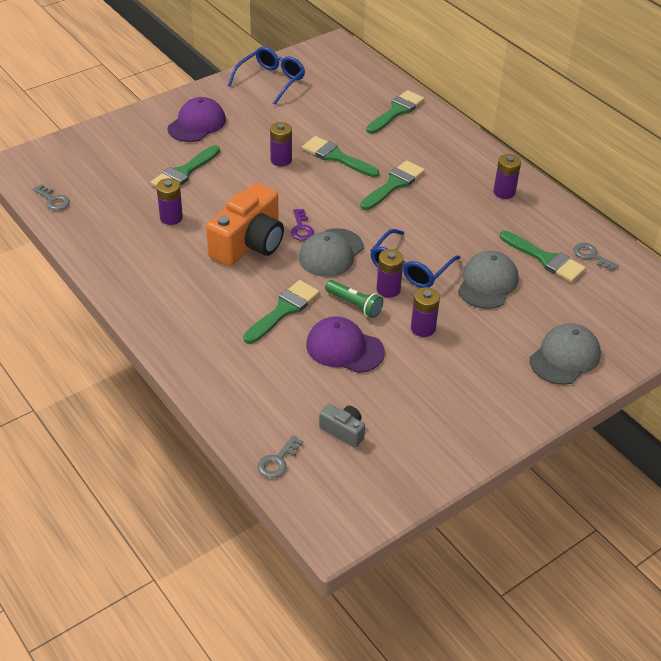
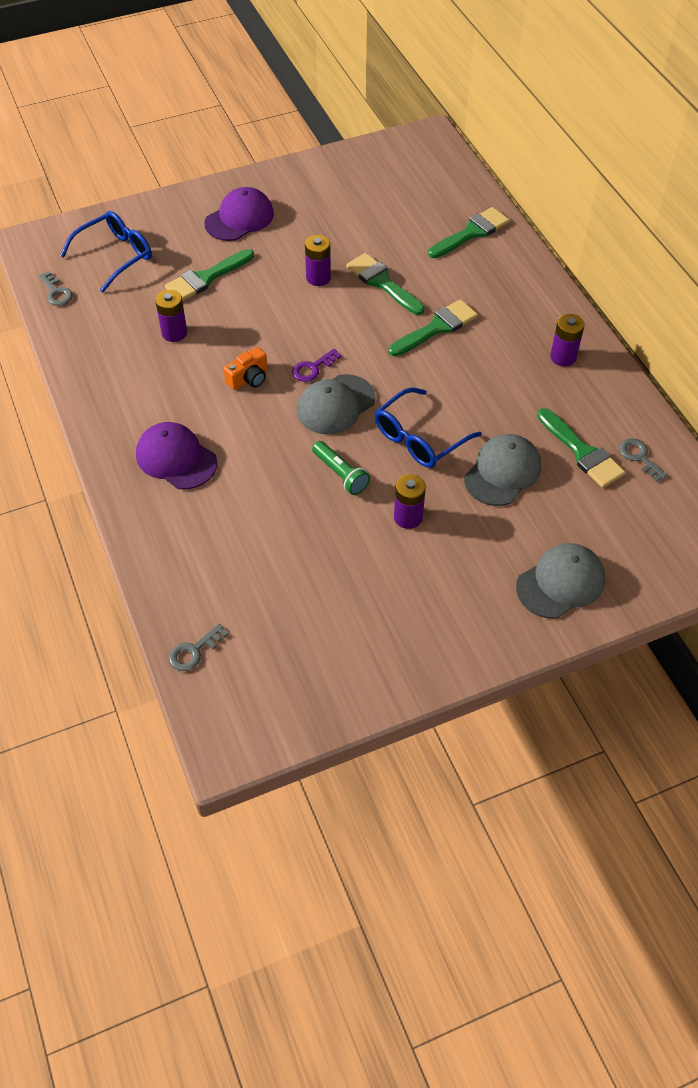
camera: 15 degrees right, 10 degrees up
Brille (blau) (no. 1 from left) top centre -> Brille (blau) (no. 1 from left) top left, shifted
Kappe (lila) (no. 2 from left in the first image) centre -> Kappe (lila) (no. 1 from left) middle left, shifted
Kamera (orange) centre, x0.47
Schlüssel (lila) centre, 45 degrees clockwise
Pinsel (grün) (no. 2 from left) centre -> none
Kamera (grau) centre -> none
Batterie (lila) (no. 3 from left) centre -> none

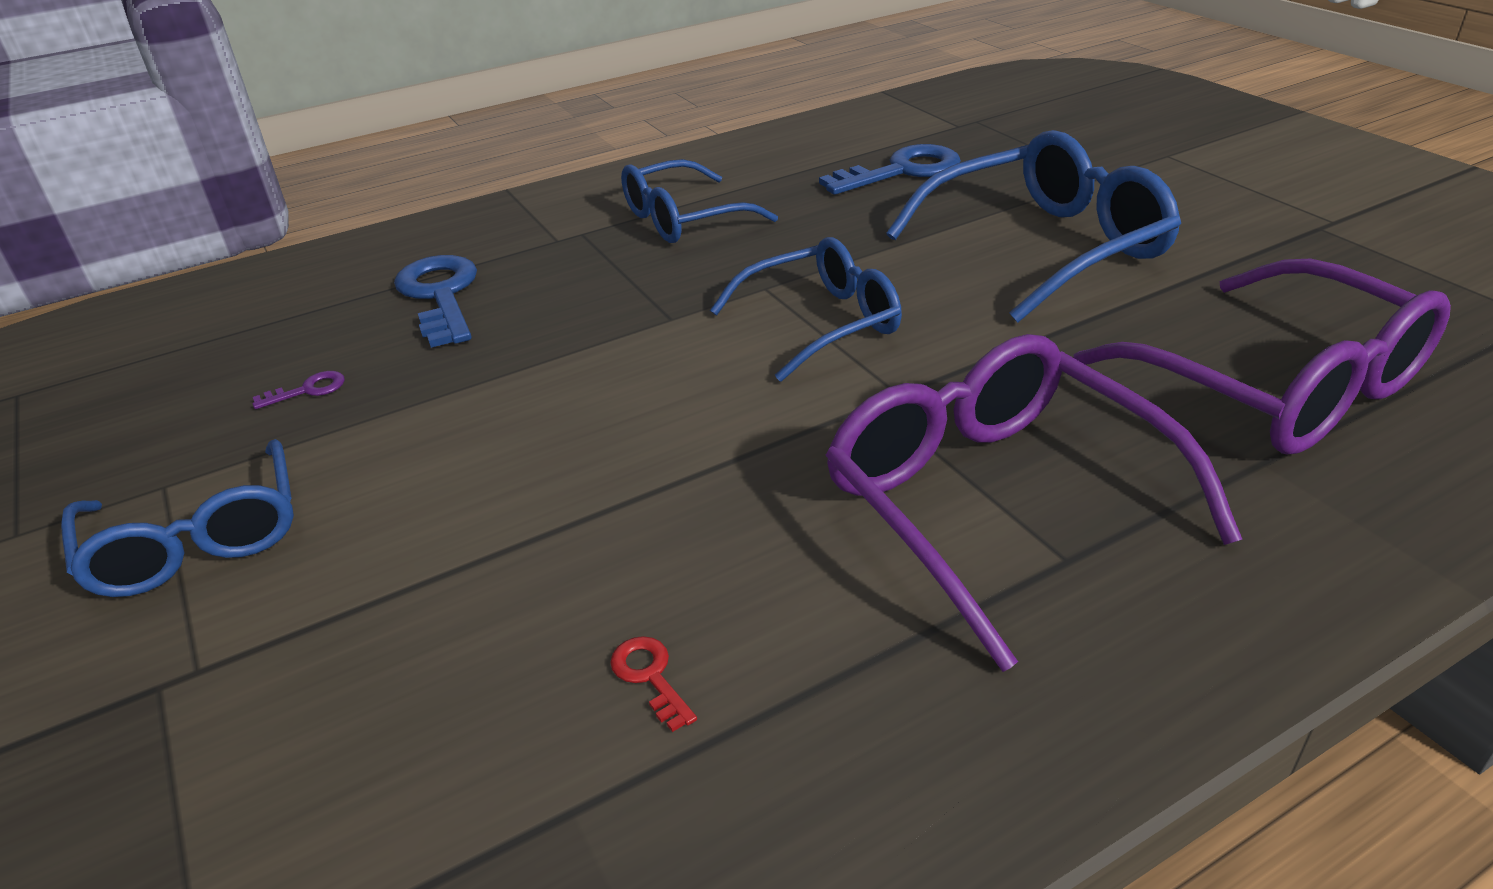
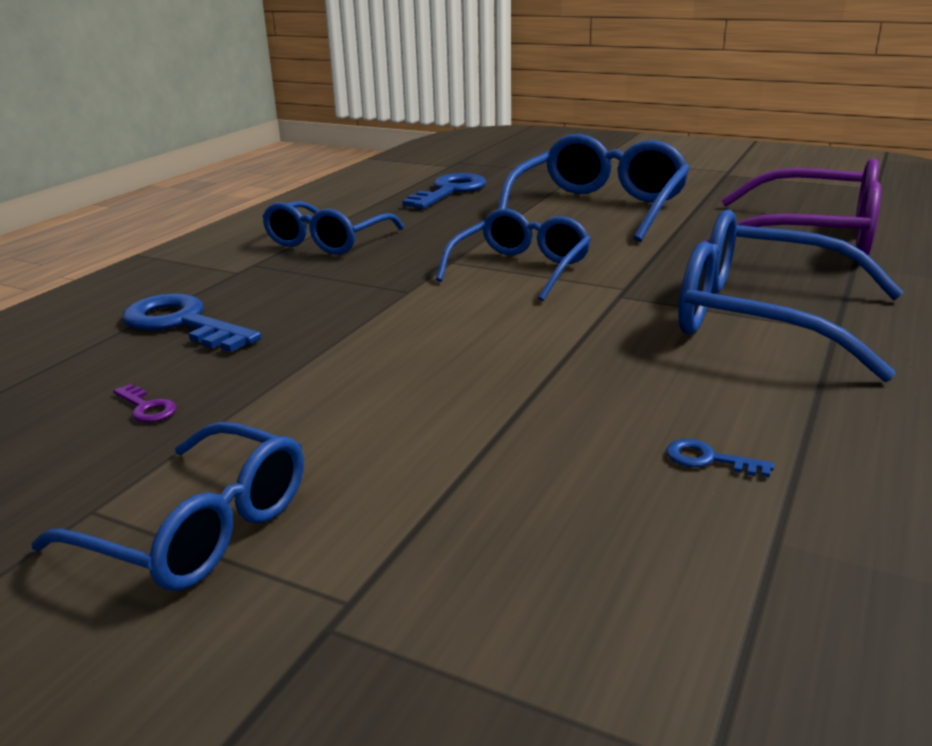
camera: 35 degrees left, 10 degrees down
Schlüssel (lila) middle left, 105 degrees clockwise
Schlüssel (rot) bottom centre -> Schlüssel (blau) (no. 3 from left) middle right
Brille (lila) (no. 1 from left) middle right -> Brille (blau) (no. 5 from left) middle right

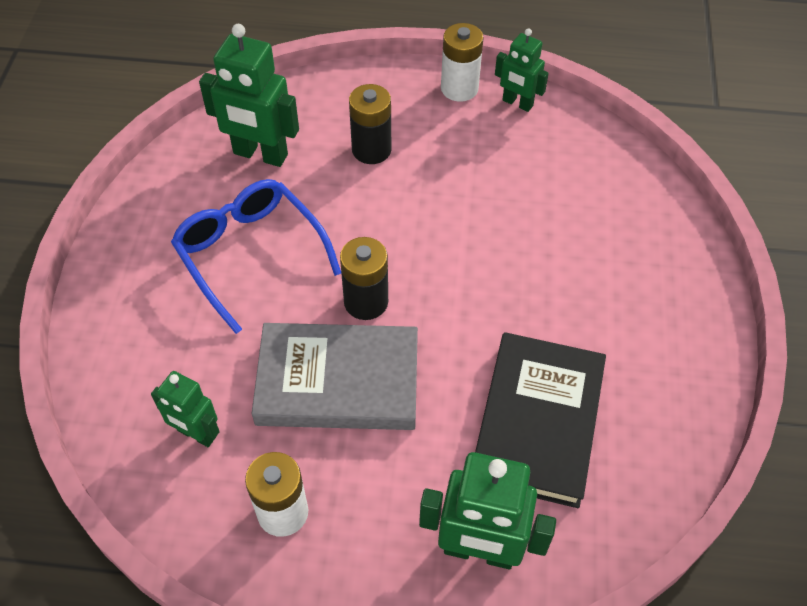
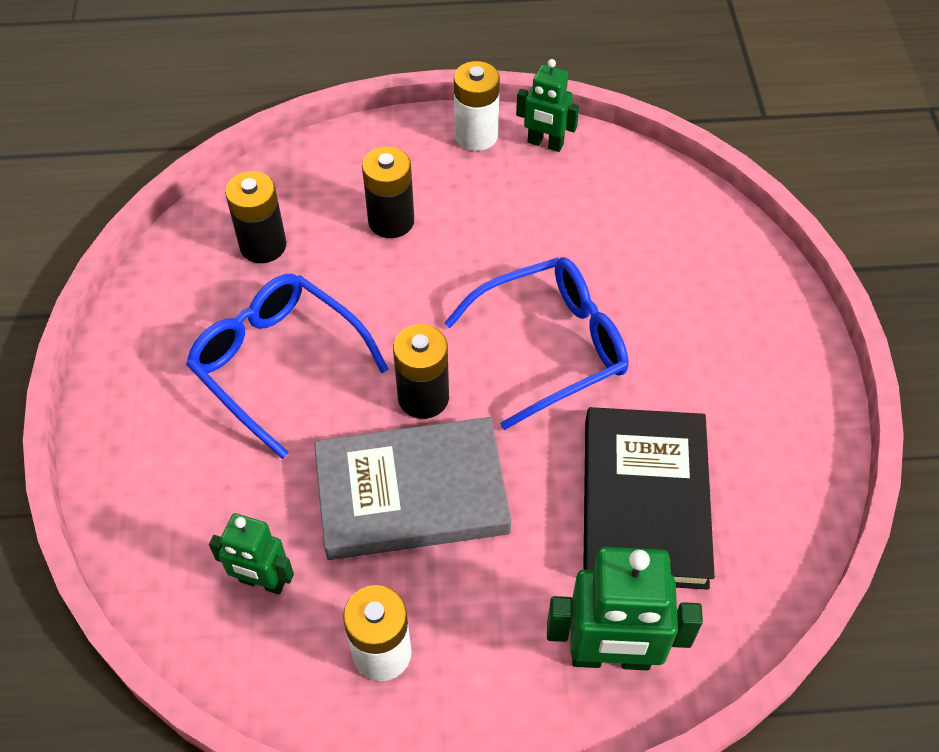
camera: 10 degrees left, 0 degrees up
Roboter (grün) (no. 2 from left) top left -> Batterie (schwarz) (no. 1 from left) top left
none -> Brille (blau) (no. 2 from left) centre

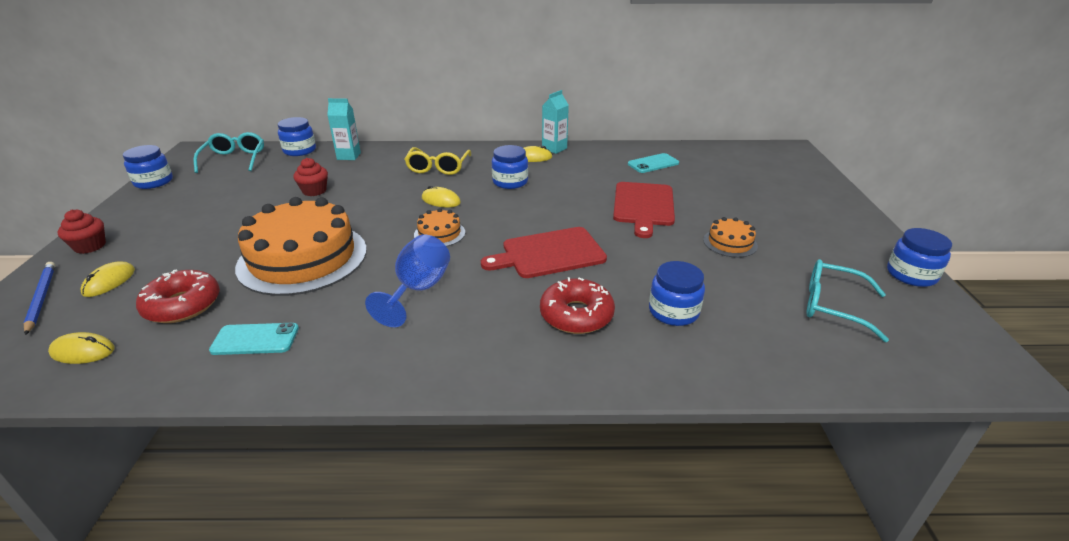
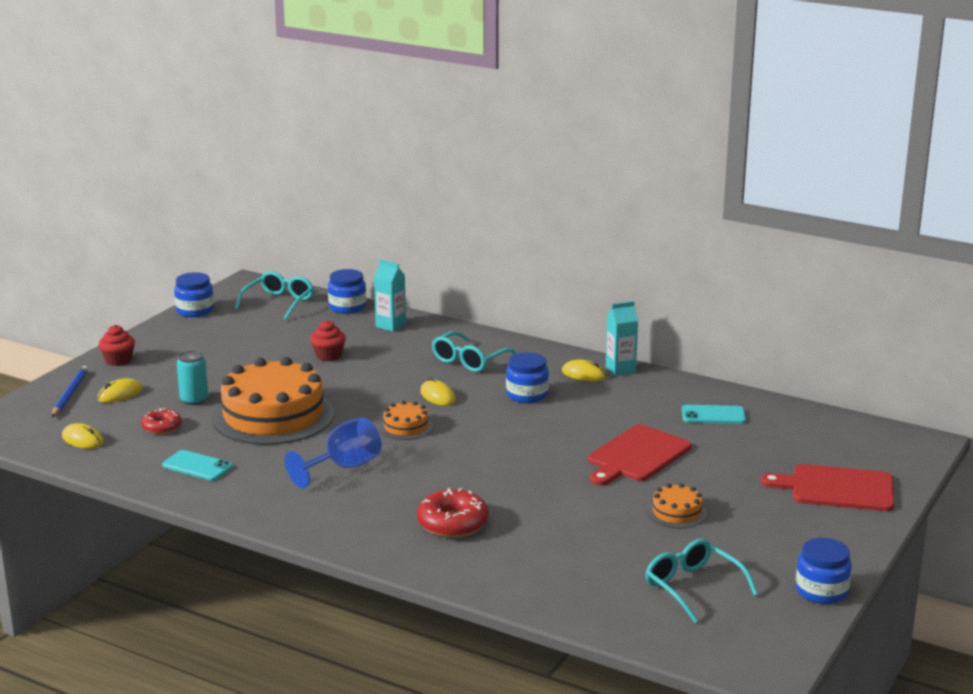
camera: 30 degrees right, 10 degrees down
Donut (rot) (no. 1 from left) middle left, x0.62
none -> Dose (türkis) middle left
Brille (gelb) top centre -> Brille (türkis) (no. 2 from left) centre
Schneidebrett (rot) (no. 1 from left in the first image) centre -> Schneidebrett (rot) (no. 2 from left) bottom right, shifted
Einmachglas (blau) (no. 4 from left) centre -> none

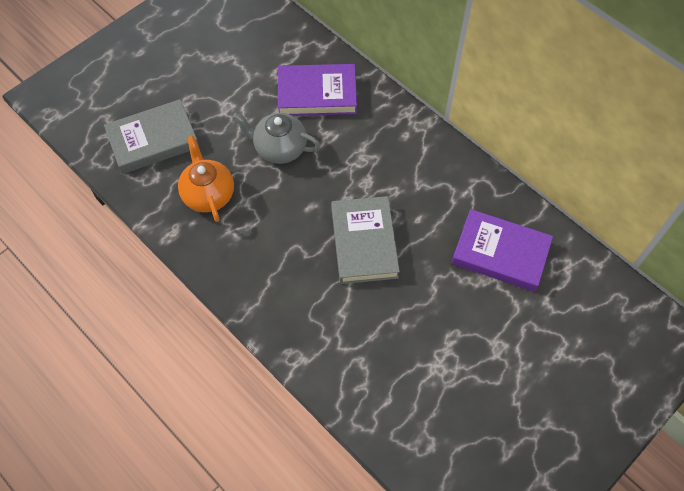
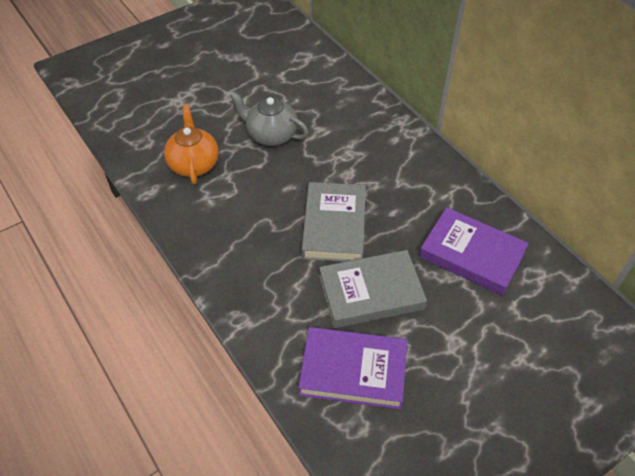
camera: 10 degrees right, 10 degrees down
Buch (lila) (no. 1 from left) top centre -> Buch (lila) (no. 1 from left) bottom centre, shifted
Buch (grau) (no. 1 from left in the first image) top left -> Buch (grau) (no. 2 from left) centre, shifted

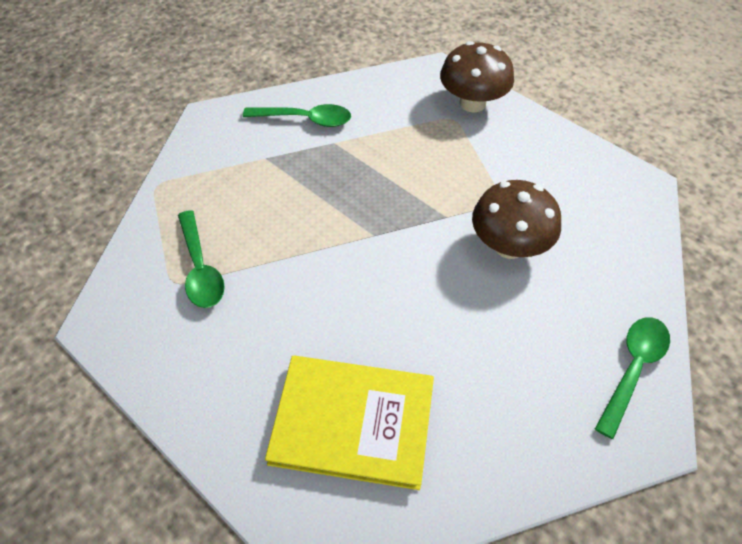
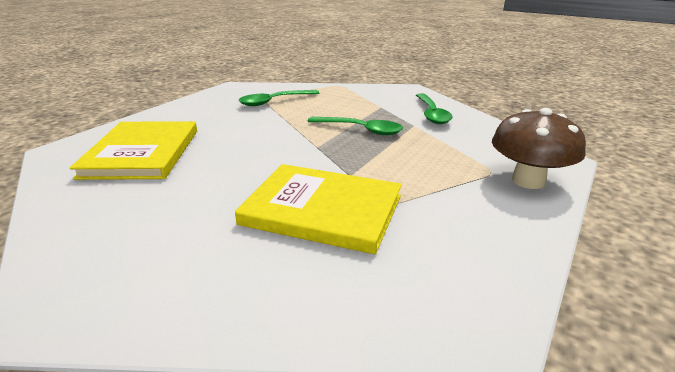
camera: 80 degrees right, 25 degrees down
Pilz (braun) (no. 2 from left) middle right -> Buch (gelb) (no. 2 from left) centre
Löffel (grün) (no. 3 from left in the first image) bottom right -> Löffel (grün) (no. 2 from left) centre, shifted

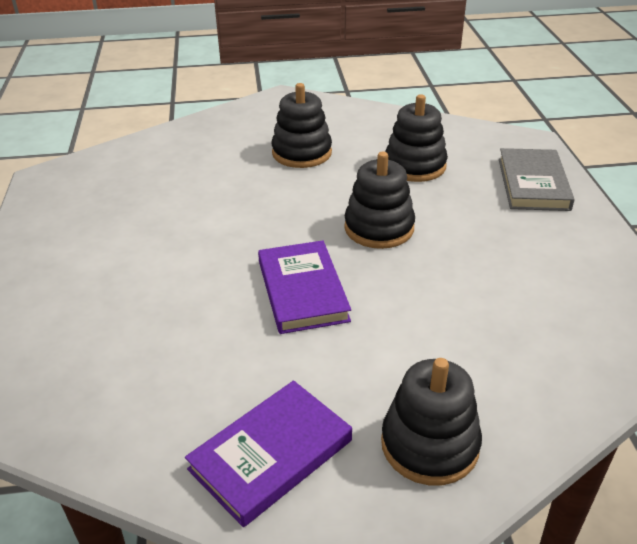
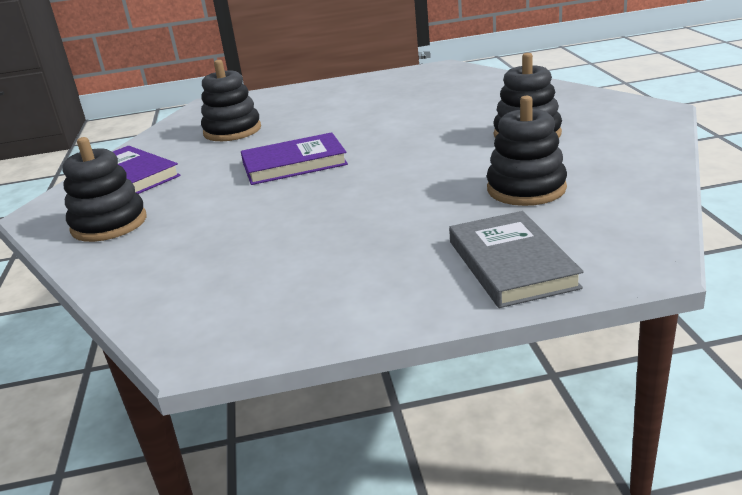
camera: 90 degrees right, 10 degrees down
Stapelspielzeug (schwarz) (no. 2 from left) centre -> Stapelspielzeug (schwarz) (no. 2 from left) top left, shifted
Buch (grau) top right -> Buch (grau) middle right, 75 degrees clockwise

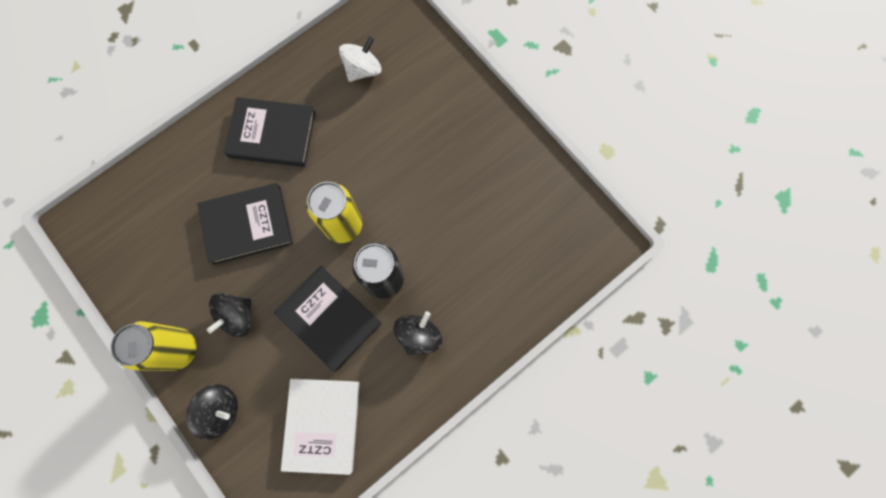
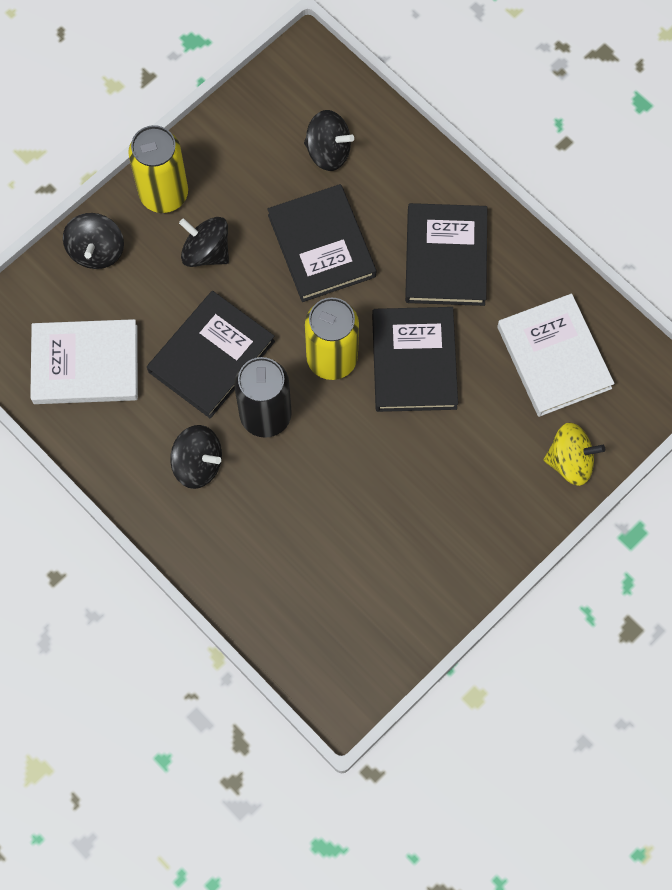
camera: 85 degrees right, 5 degrees down
none -> Kreisel (schwarz) (no. 4 from left) top centre
none -> Buch (schwarz) (no. 3 from left) centre
Kreisel (weiß) top centre -> Buch (weiß) (no. 2 from left) middle right
none -> Kreisel (gelb) middle right

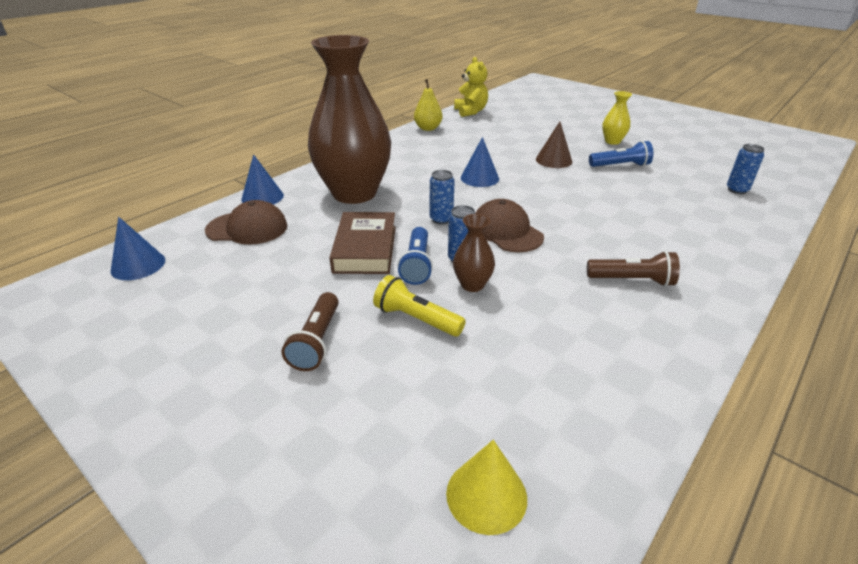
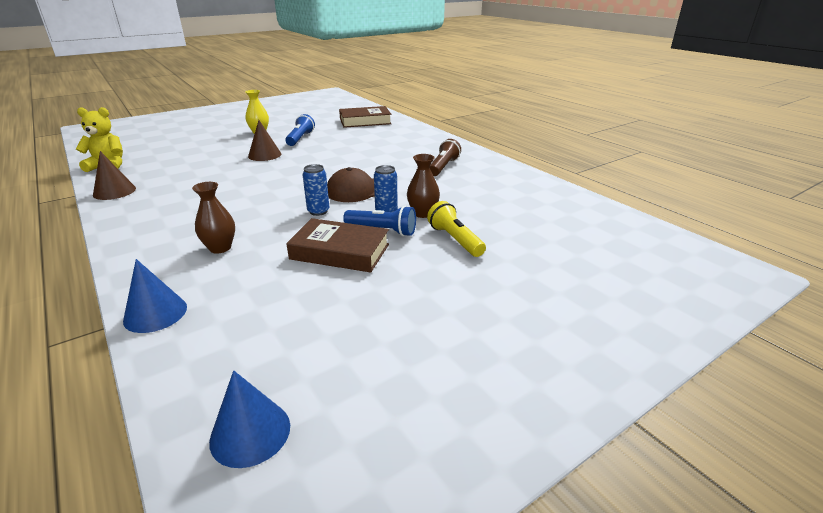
camera: 75 degrees left, 5 degrees down
Birne (gelb) top centre -> Kegel (braun) (no. 1 from left) middle left
Vase (braun) (no. 1 from left) top centre -> Vase (braun) (no. 1 from left) middle left, x0.40
Dose (blau) (no. 3 from left) top right -> Buch (braun) (no. 2 from left) top centre
Taschenlampe (gelb) centre, 105 degrees clockwise
Kappe (braun) (no. 1 from left) middle left -> none
Taschenlampe (braun) (no. 1 from left) centre -> none
Kegel (gelb) bottom centre -> none
Kegel (blau) (no. 3 from left) top centre -> none

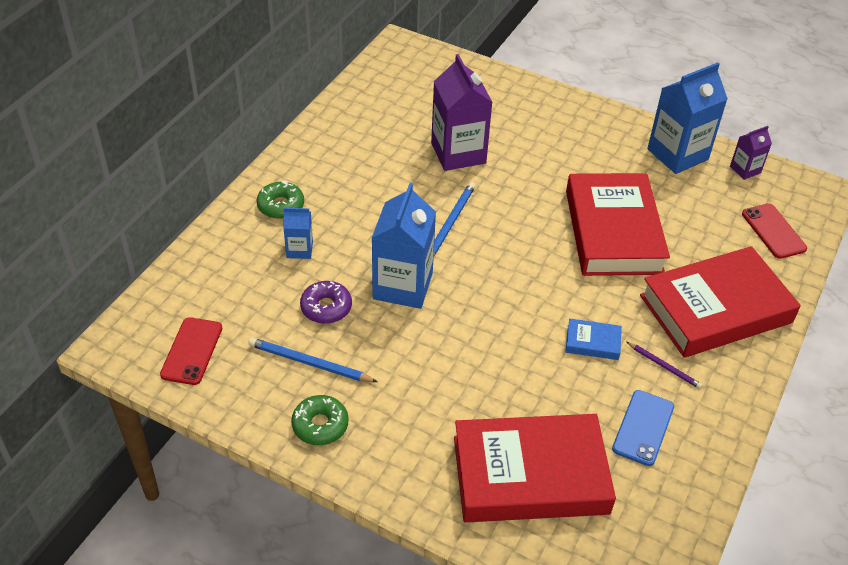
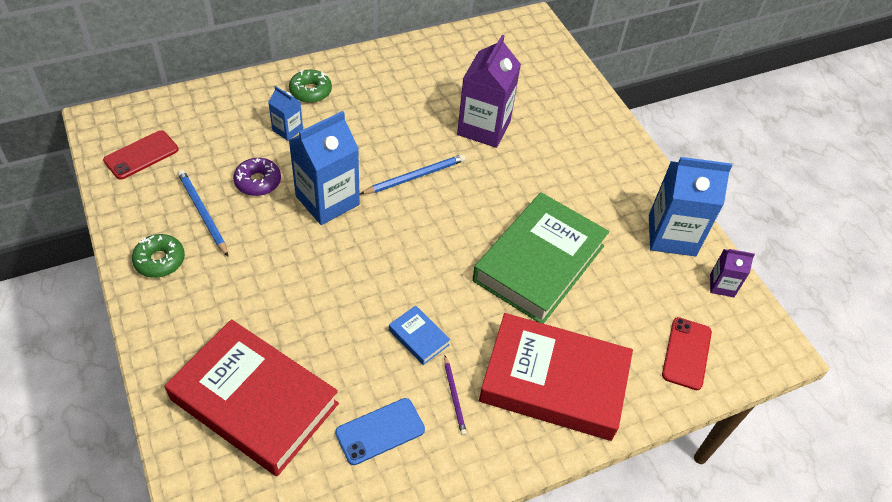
camera: 35 degrees right, 5 degrees up
Buch (rot) (no. 2 from left) middle right -> Buch (grün) centre

